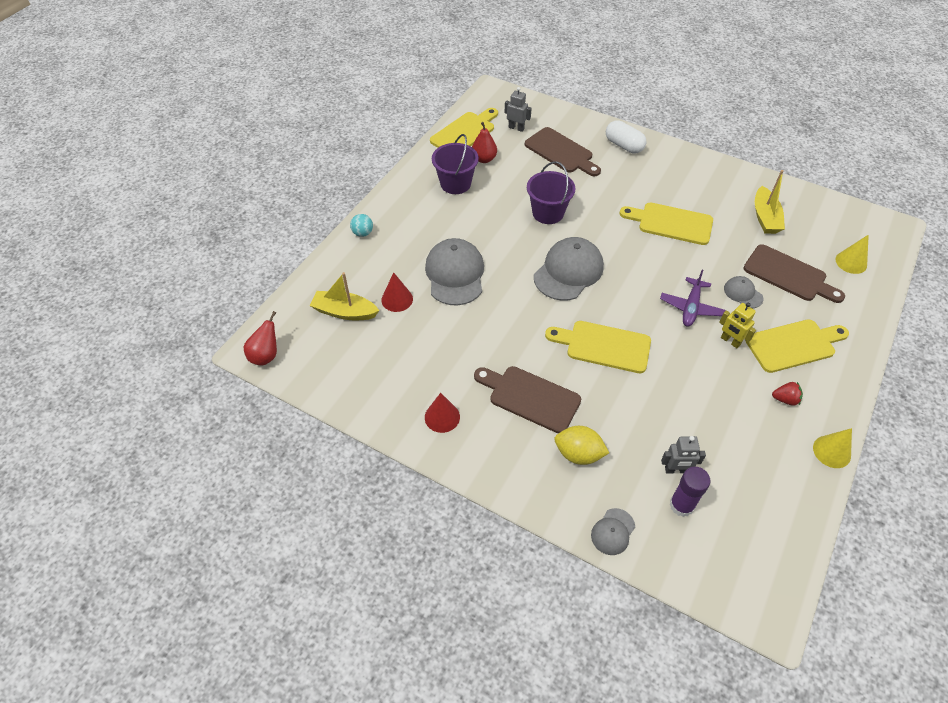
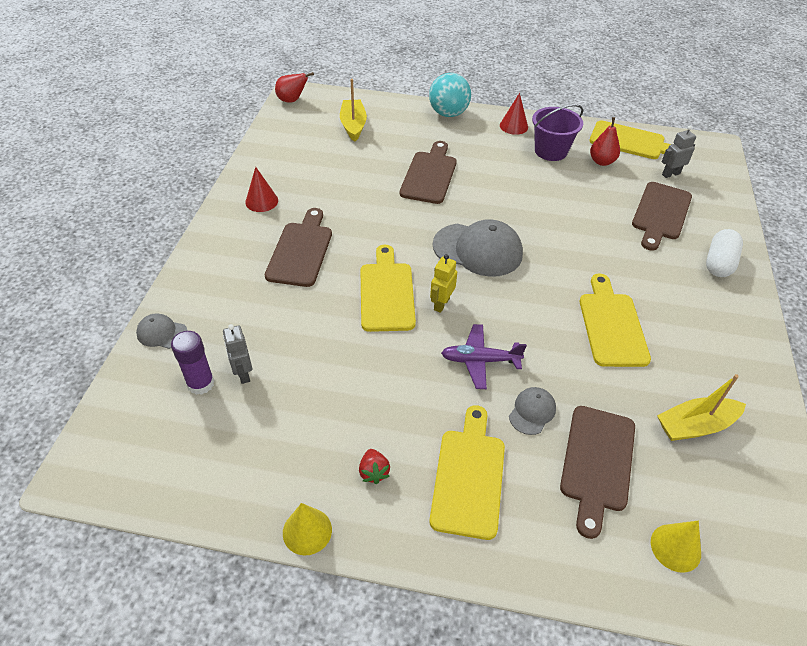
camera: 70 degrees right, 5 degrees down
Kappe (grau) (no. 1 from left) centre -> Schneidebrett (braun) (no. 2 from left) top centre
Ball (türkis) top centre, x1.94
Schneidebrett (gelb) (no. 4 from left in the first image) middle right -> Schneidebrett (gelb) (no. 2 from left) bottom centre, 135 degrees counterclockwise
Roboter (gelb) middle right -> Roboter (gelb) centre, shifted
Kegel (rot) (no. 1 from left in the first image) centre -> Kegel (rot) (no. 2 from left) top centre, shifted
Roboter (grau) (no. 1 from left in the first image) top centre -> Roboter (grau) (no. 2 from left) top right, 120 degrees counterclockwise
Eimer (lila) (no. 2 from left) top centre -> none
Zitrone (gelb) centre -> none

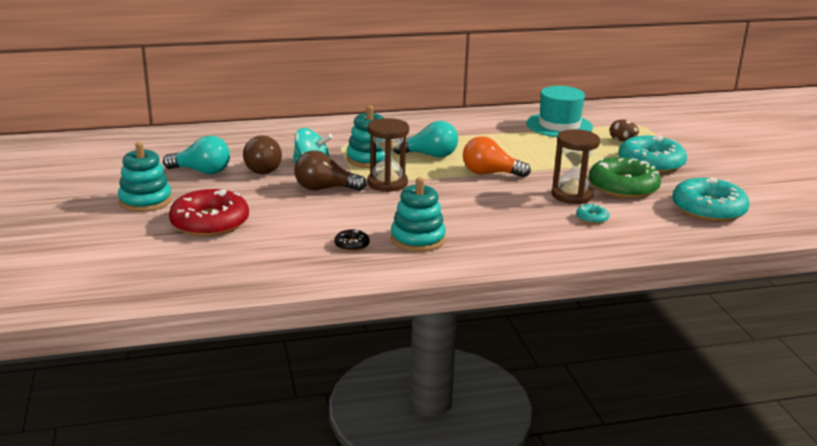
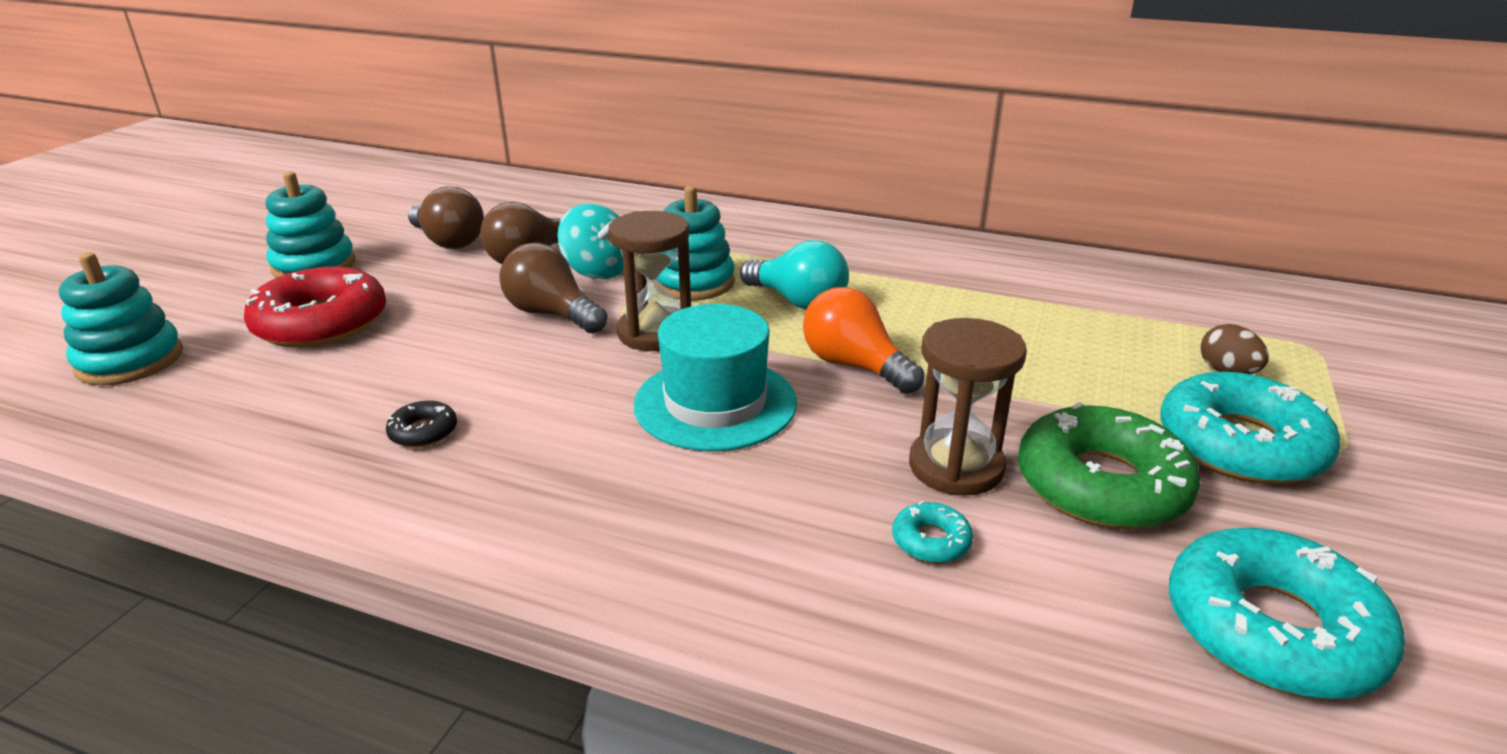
camera: 35 degrees right, 5 degrees up
Stapelspielzeug (türkis) (no. 3 from left in the first image) centre -> Stapelspielzeug (türkis) (no. 1 from left) middle left, shifted
Glühbirne (türkis) (no. 1 from left) middle left -> Glühbirne (braun) (no. 1 from left) top left
Hut (türkis) top right -> Hut (türkis) centre, shifted

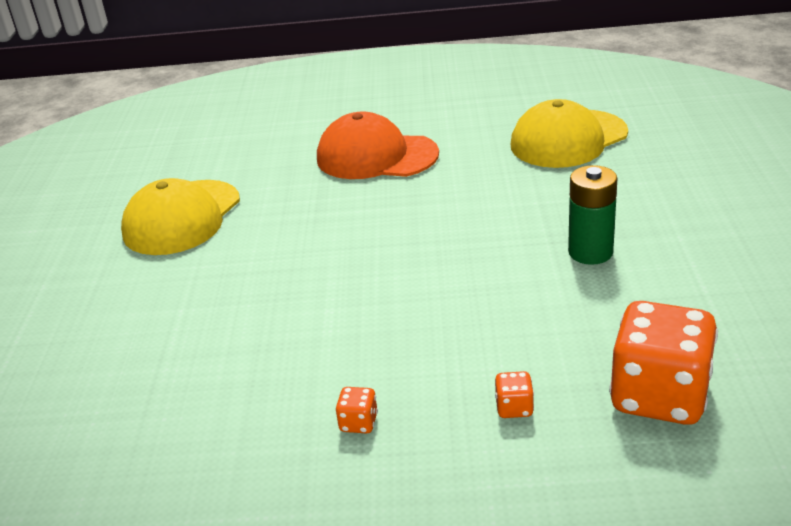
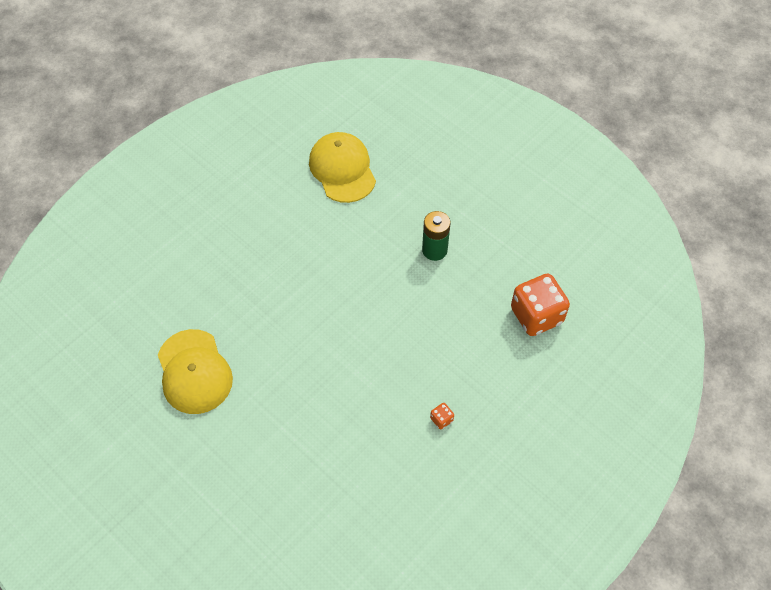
camera: 50 degrees left, 25 degrees up
Kappe (gelb) (no. 2 from left) top right -> Kappe (gelb) (no. 2 from left) top centre, 150 degrees clockwise
Kappe (orange) top centre -> none
Spielwürfel (orange) (no. 2 from left) bottom centre -> none

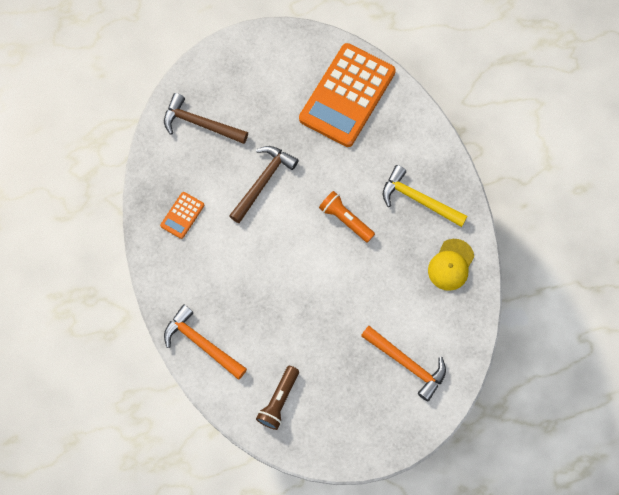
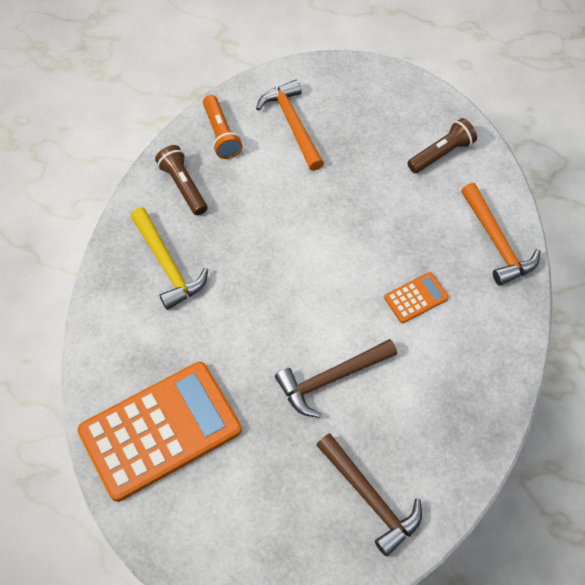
camera: 150 degrees left, 10 degrees down
Kappe (gelb) middle right -> Taschenlampe (braun) (no. 1 from left) top left
Taschenlampe (orange) centre -> Taschenlampe (orange) top centre, shifted
Taschenrechner (orange) (no. 1 from left in the first image) middle left -> Taschenrechner (orange) (no. 2 from left) middle right, shifted

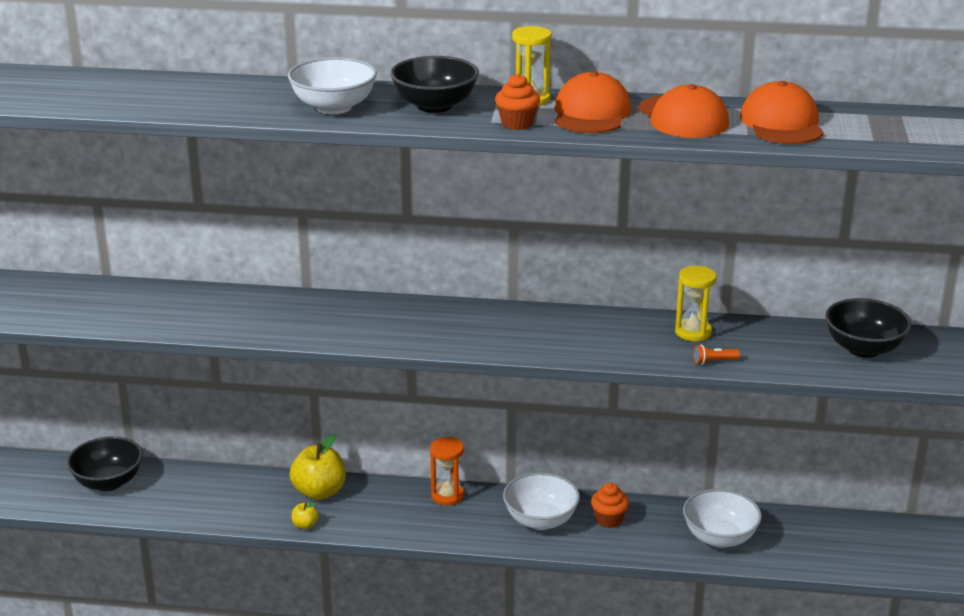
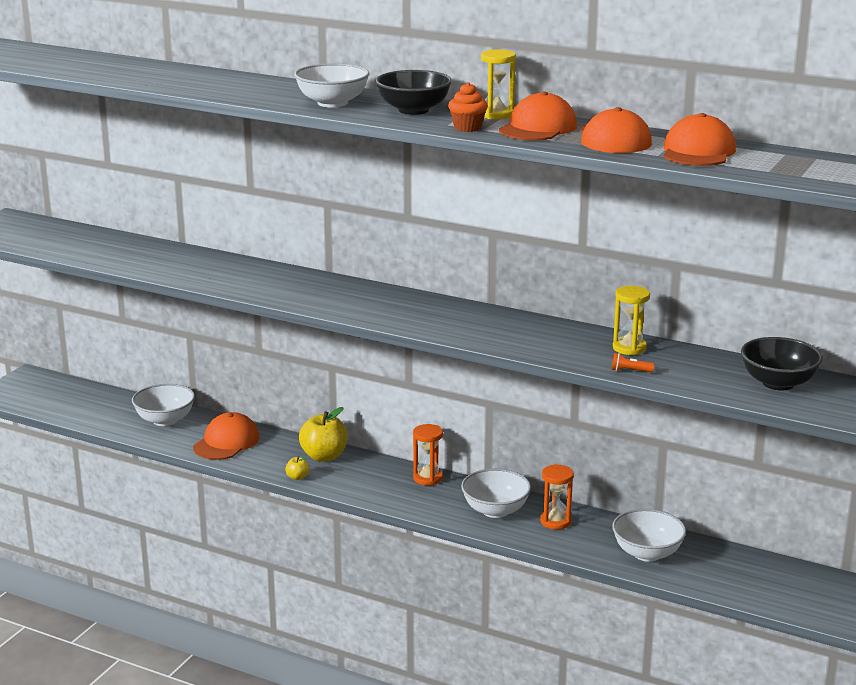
camera: 20 degrees right, 5 degrees down
Schüssel (schwarz) (no. 1 from left) bottom left -> Schüssel (weiß) (no. 1 from left) middle left
none -> Kappe (orange) (no. 1 from left) middle left
Muffin (orange) (no. 2 from left) bottom centre -> Sanduhr (orange) (no. 2 from left) bottom centre

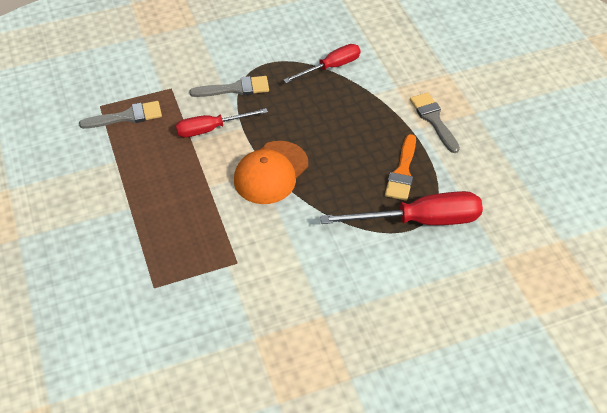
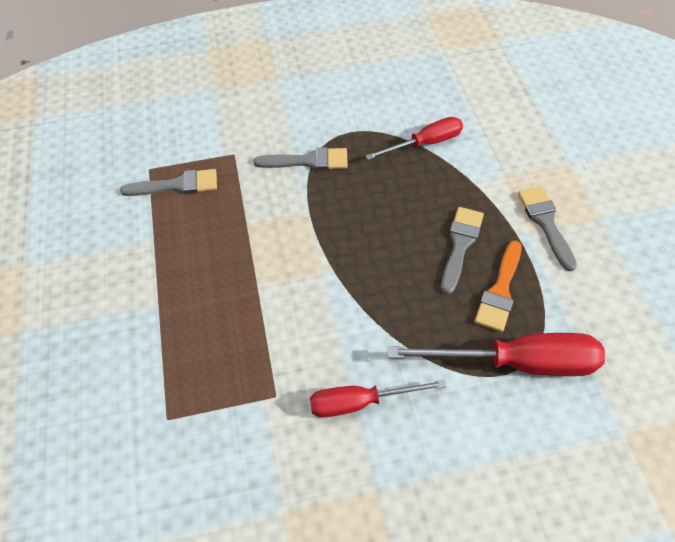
camera: 10 degrees right, 5 degrees up
Schraubenzieher (rot) (no. 1 from left) top centre -> Schraubenzieher (rot) (no. 1 from left) bottom centre, shifted
none -> Pinsel (grau) (no. 3 from left) middle right
Kappe (orange) centre -> none

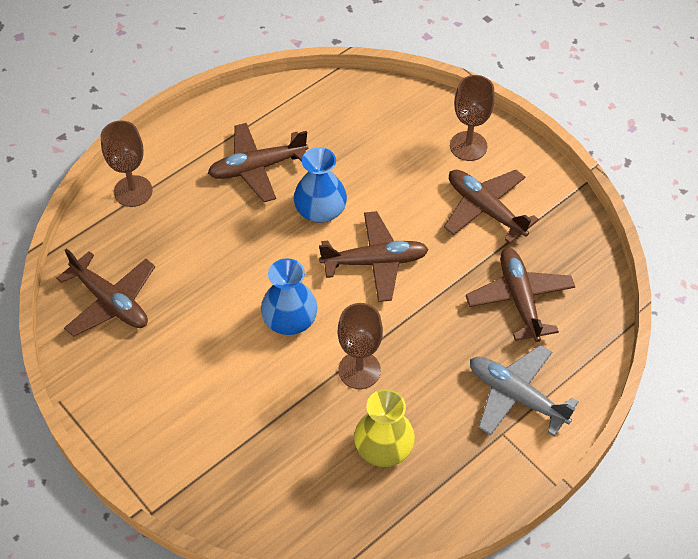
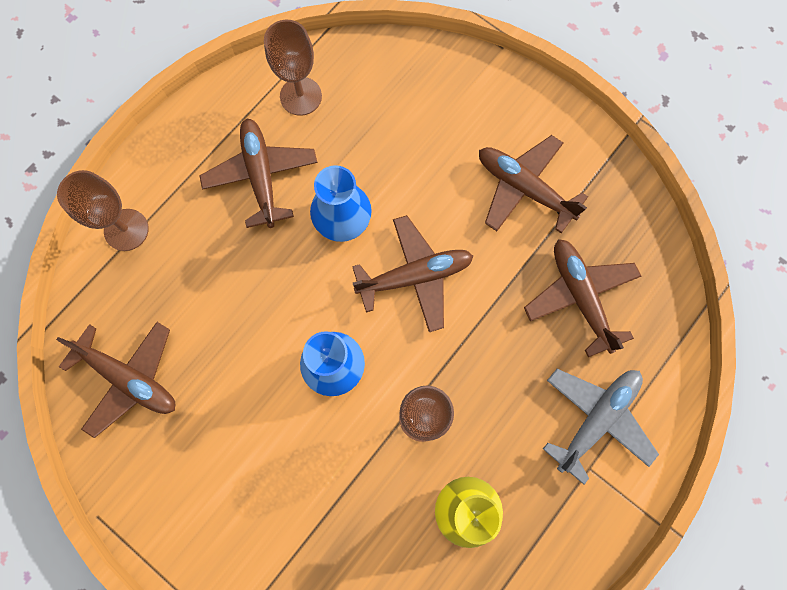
camera: 10 degrees left, 20 degrees up
Flugzeug (braun) (no. 2 from left) top centre -> Flugzeug (braun) (no. 2 from left) top left, 105 degrees clockwise
Kelch (braun) (no. 3 from left in the first image) top right -> Kelch (braun) (no. 2 from left) top centre, shifted
Flugzeug (grau) bottom right, 105 degrees clockwise

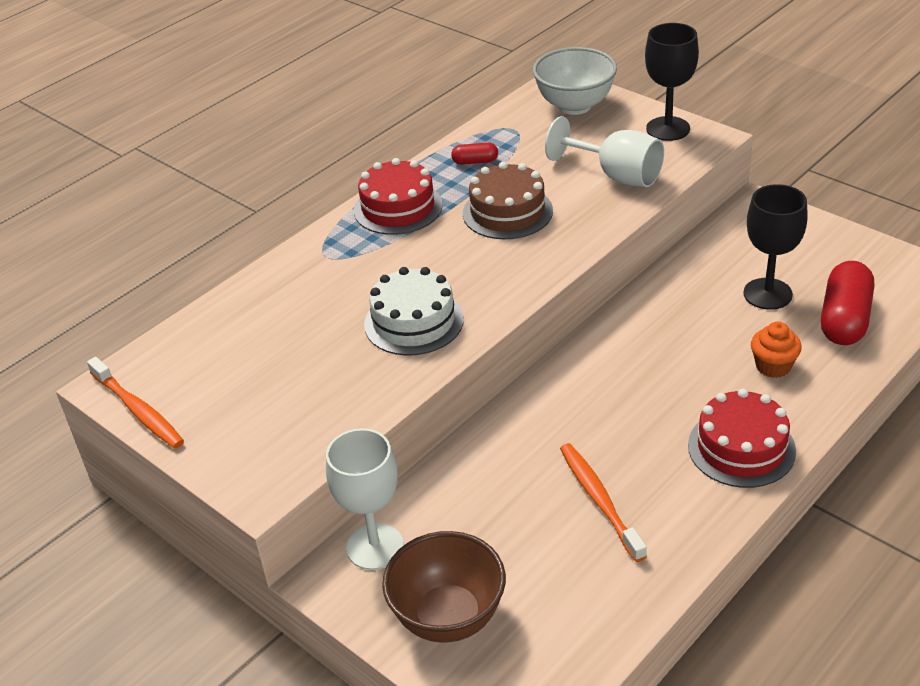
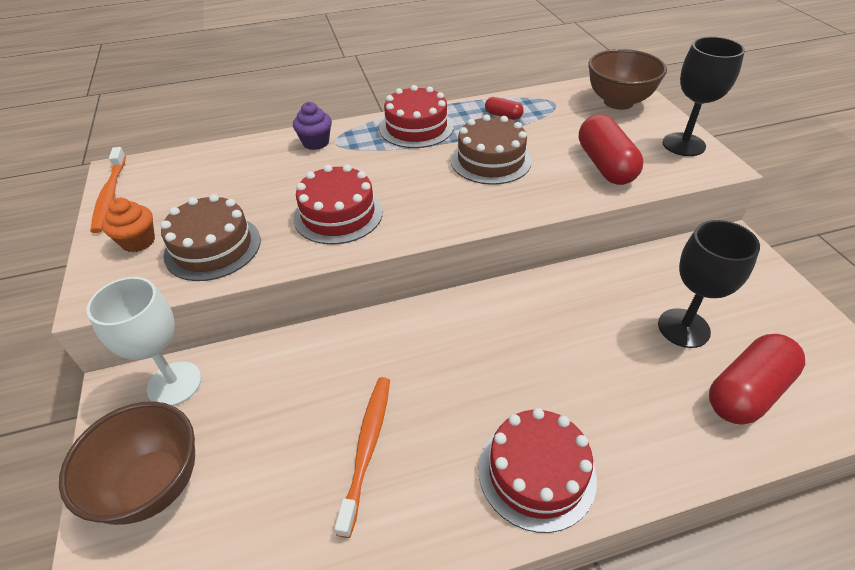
camera: 30 degrees right, 5 degrees up
Muffin (orange) middle right -> Muffin (orange) middle left, shifted
none -> Kuchen (braun) (no. 1 from left) middle left
none -> Muffin (lila) top centre
Kuchen (weiß) centre -> Kuchen (rot) (no. 1 from left) centre
Kelch (weiß) (no. 2 from left) top centre -> Kapsel (rot) (no. 2 from left) top right
Schüssel (weiß) top centre -> Schüssel (braun) (no. 2 from left) top right

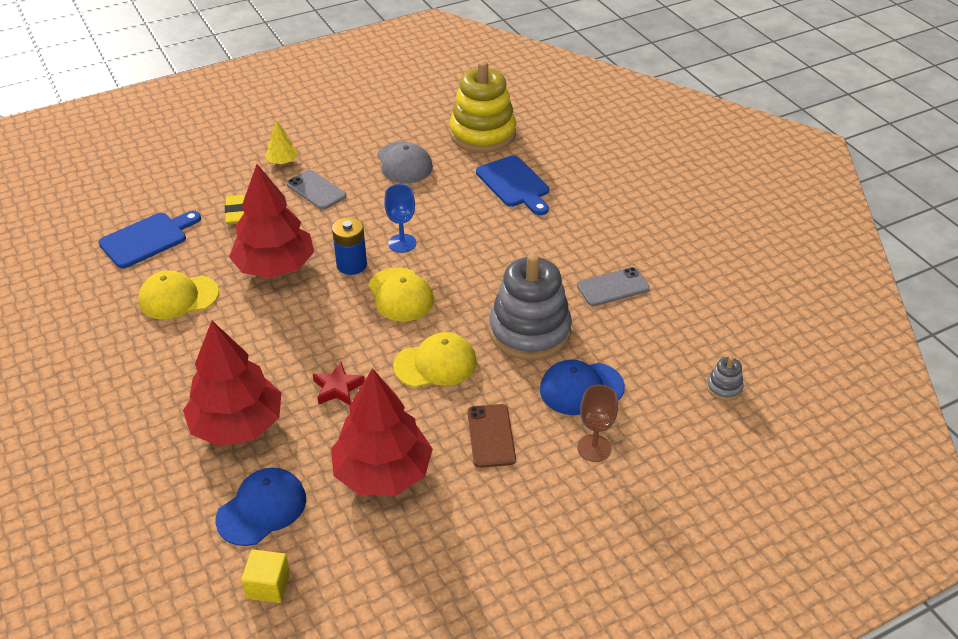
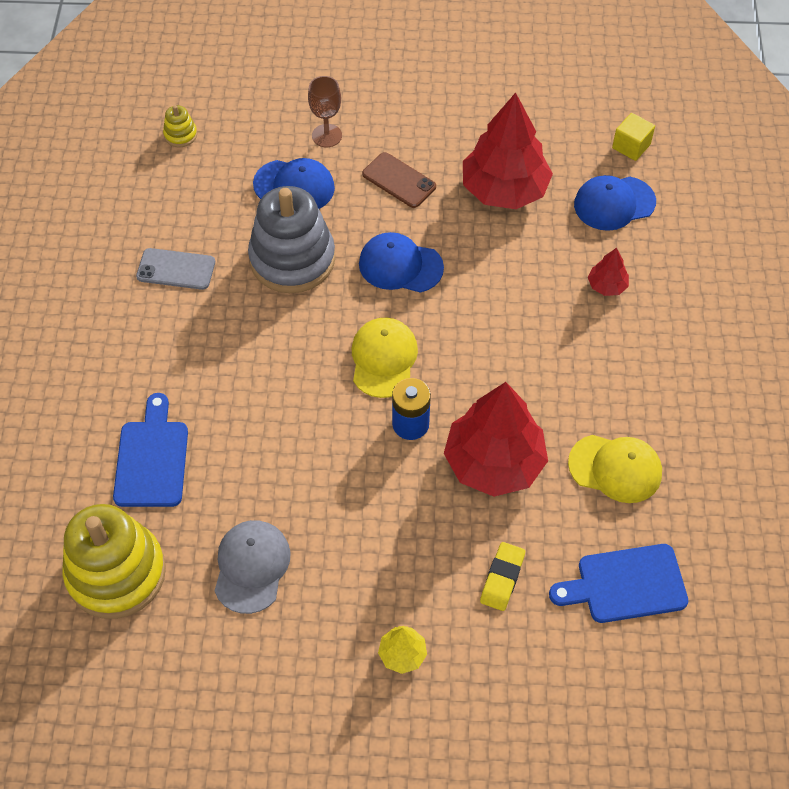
camera: 150 degrees left, 15 degrees up
Stapelspielzeug (grau) (no. 2 from left) middle right -> Stapelspielzeug (gelb) (no. 2 from left) top left
Kappe (gelb) (no. 3 from left) centre -> Kappe (blau) (no. 2 from left) top centre
Handy (braun) bottom centre -> Handy (braun) top centre, 75 degrees counterclockwise
Baum (rot) (no. 1 from left in the first image) middle left -> Baum (rot) (no. 3 from left) middle right, x0.44
Handy (grau) (no. 1 from left) top left -> none
Stern (rot) centre -> none
Kelch (blau) centre -> none

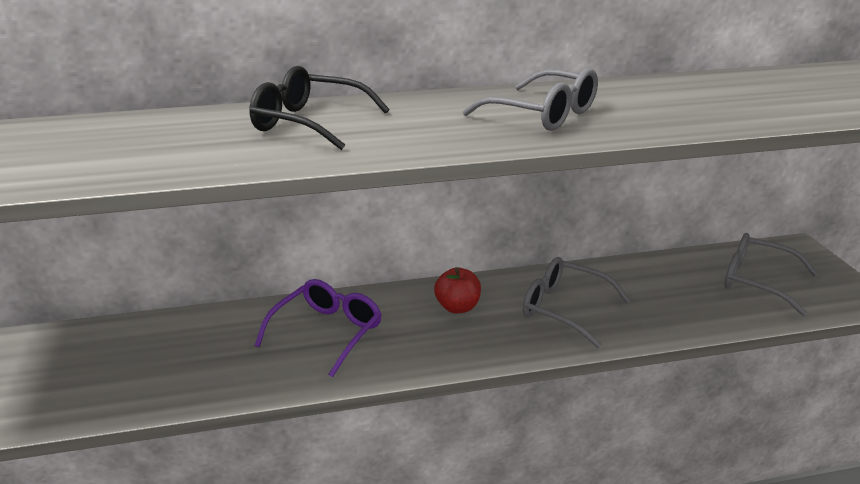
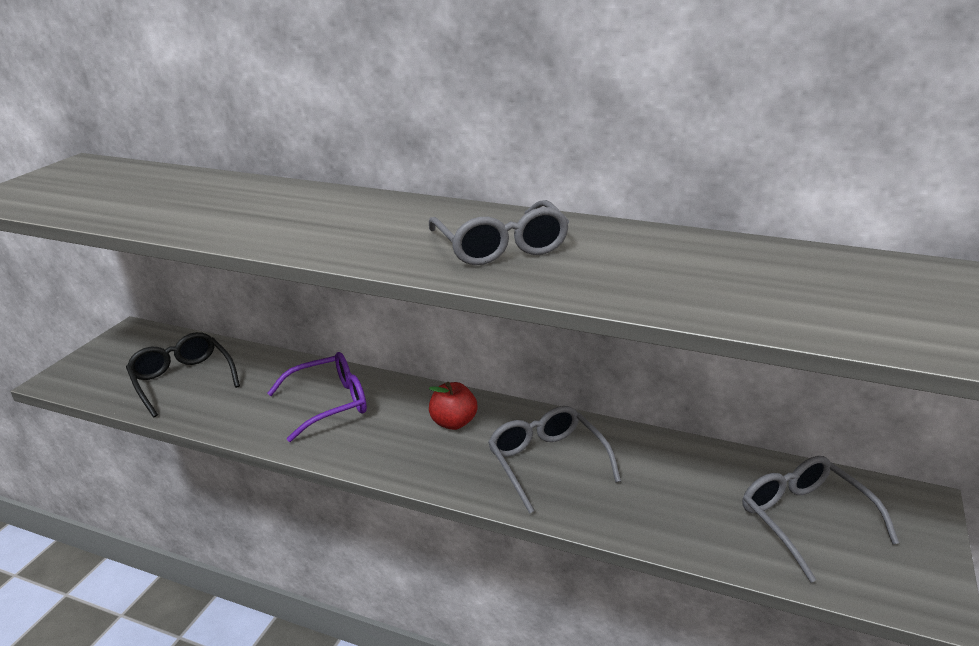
camera: 35 degrees right, 0 degrees up
Brille (schwarz) top centre -> Brille (schwarz) middle left, shifted

